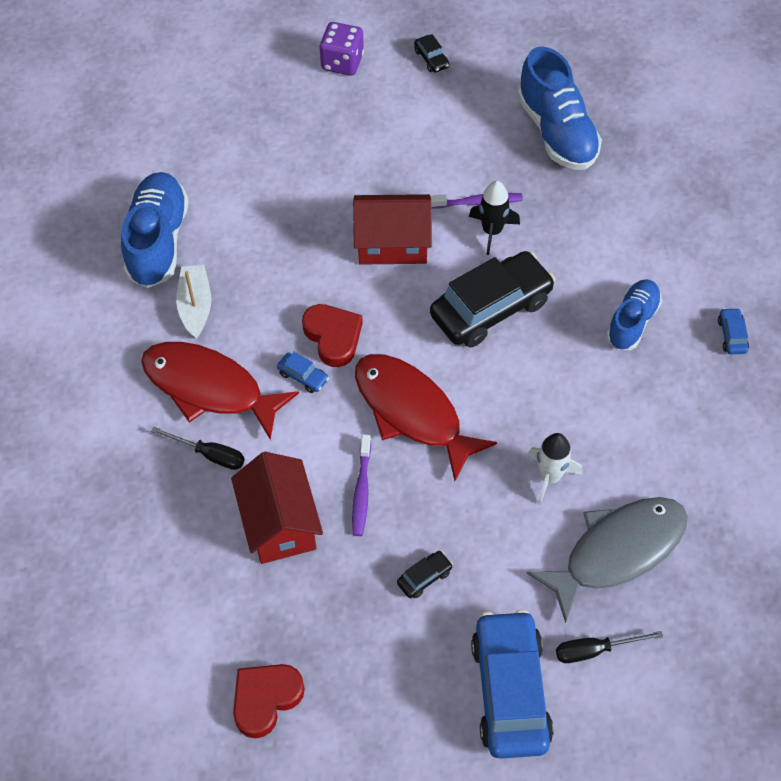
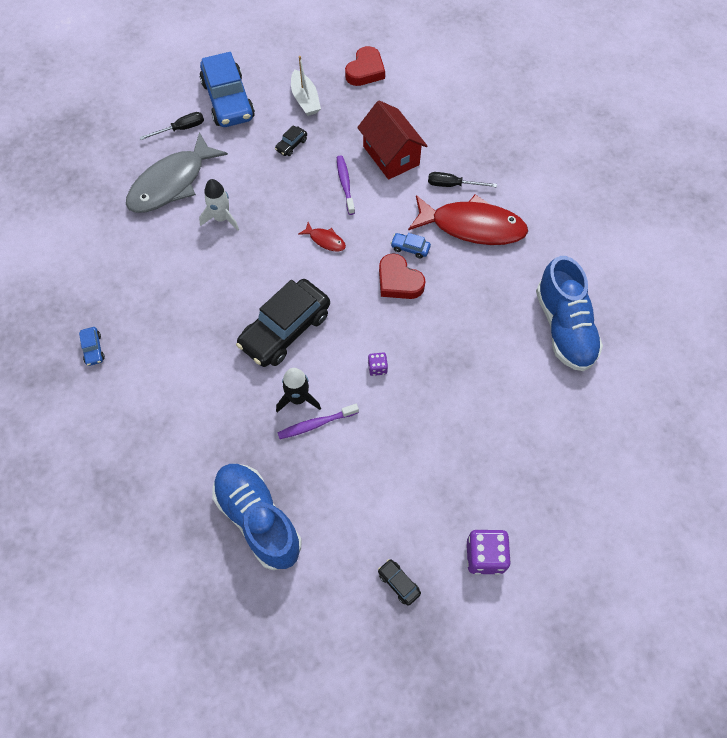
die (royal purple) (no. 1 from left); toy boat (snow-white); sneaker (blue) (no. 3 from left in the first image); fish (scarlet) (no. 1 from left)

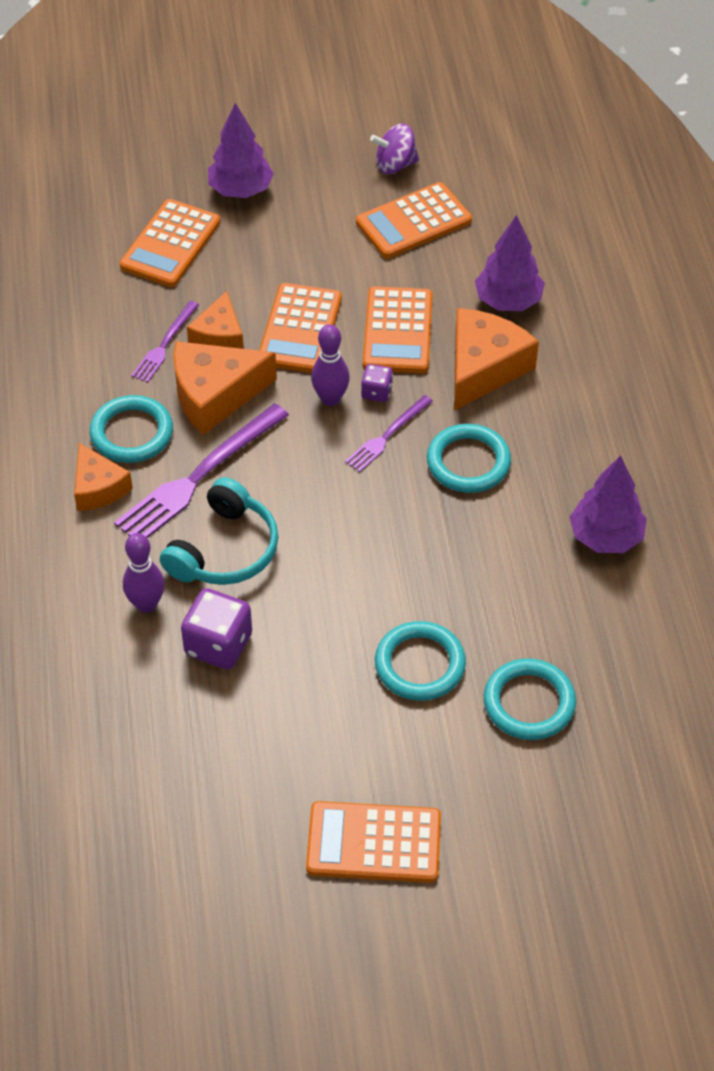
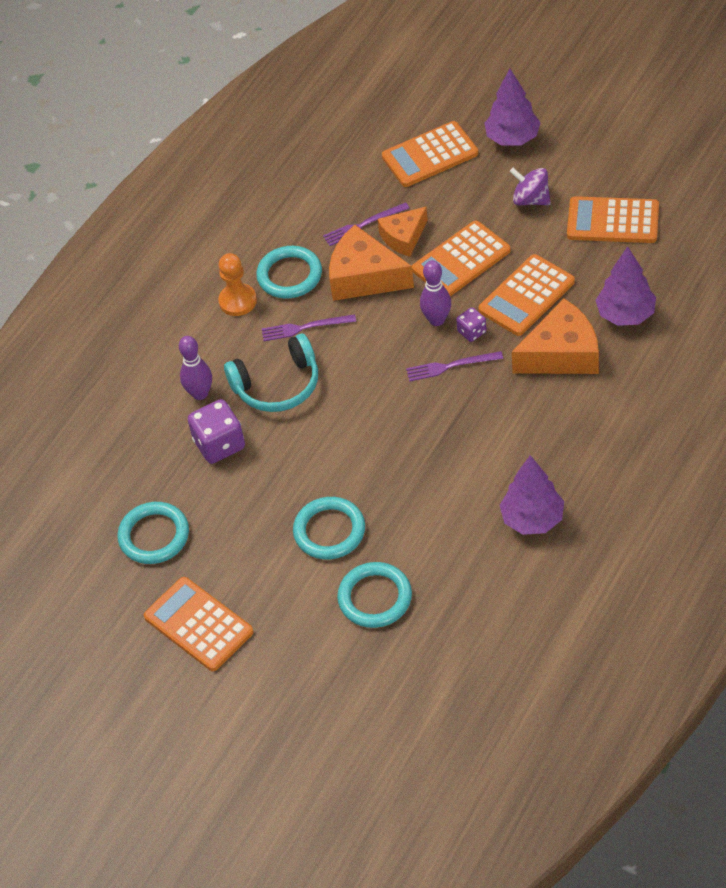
toy top (royal purple); table fork (royal purple) (no. 1 from left); ring (teal) (no. 1 from left); chess pawn (bright orange)

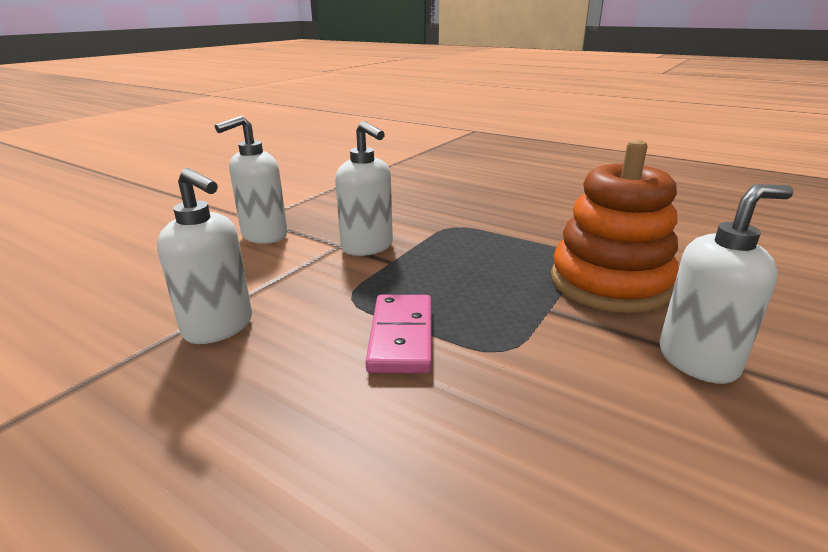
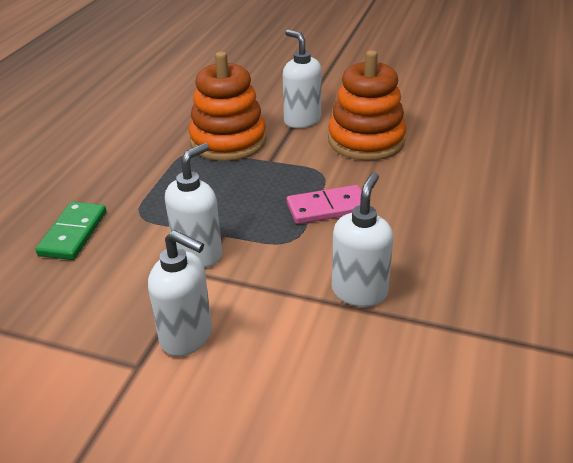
stacking toy (bright orange) (no. 2 from left); domino piece (green)

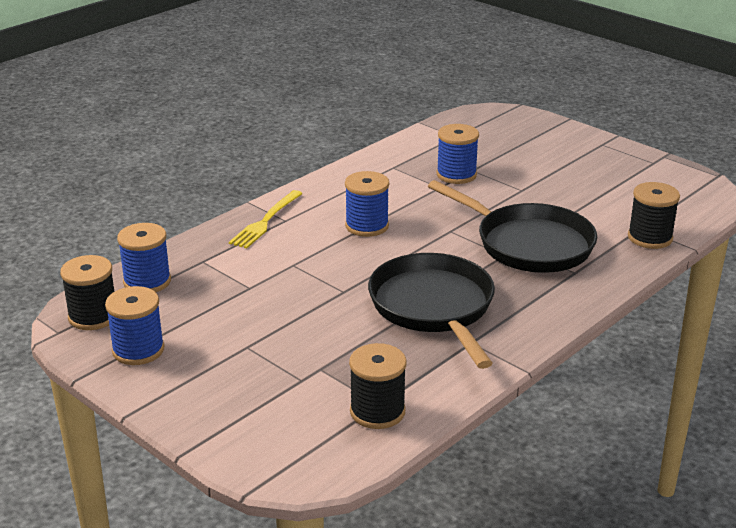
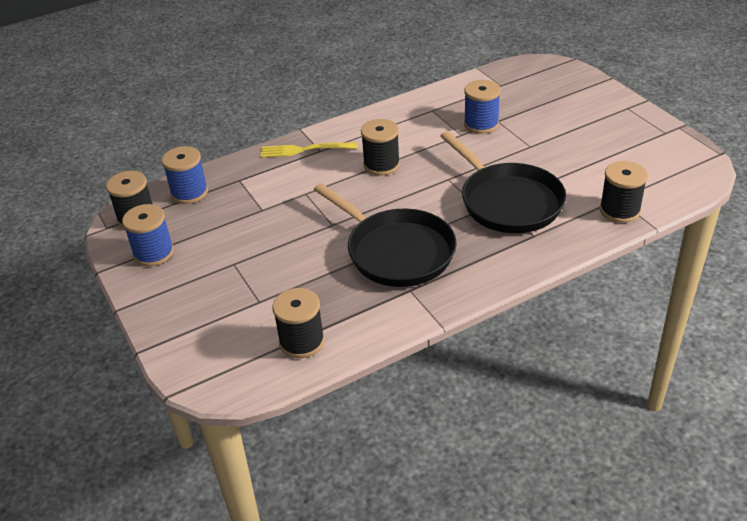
spool (black) (no. 3 from left); table fork (bright yellow); pan (black) (no. 1 from left)

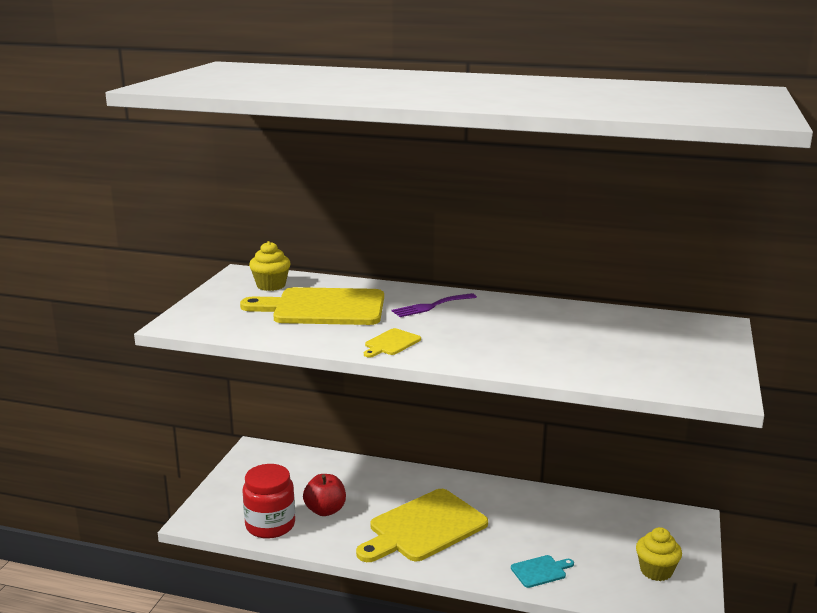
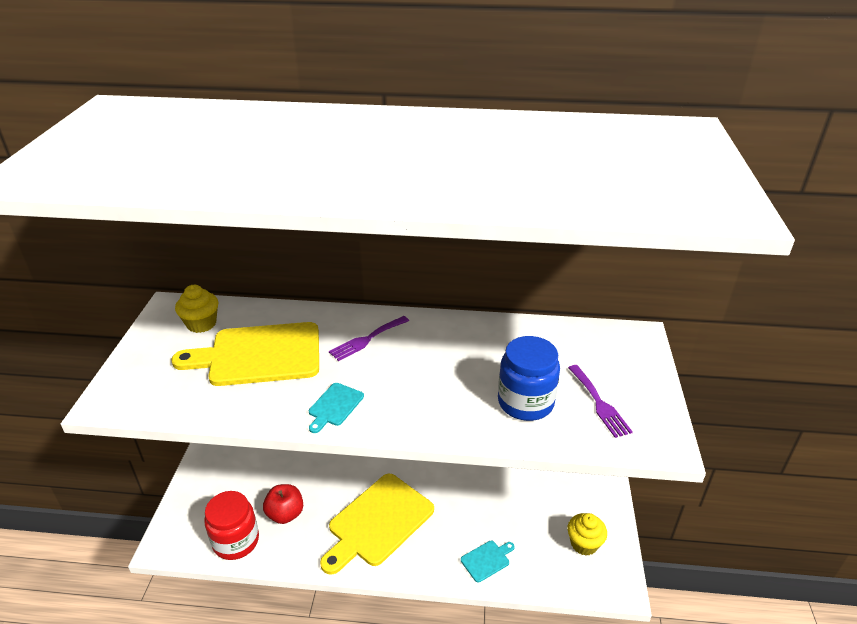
bread board (teal) (no. 1 from left); jar (blue); table fork (royal purple) (no. 2 from left)

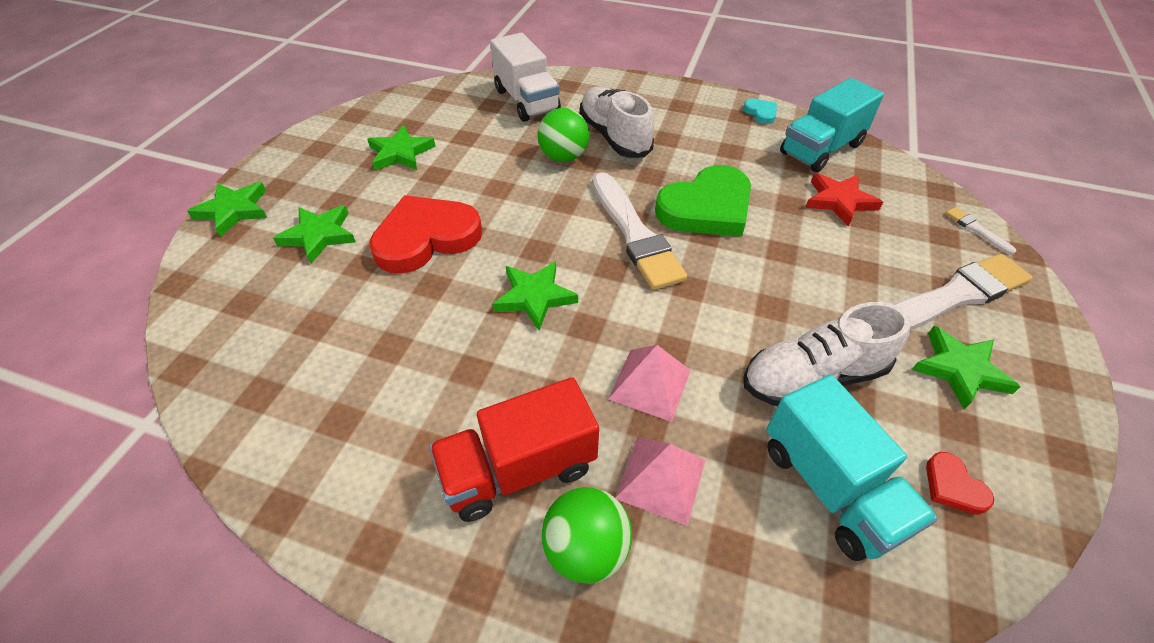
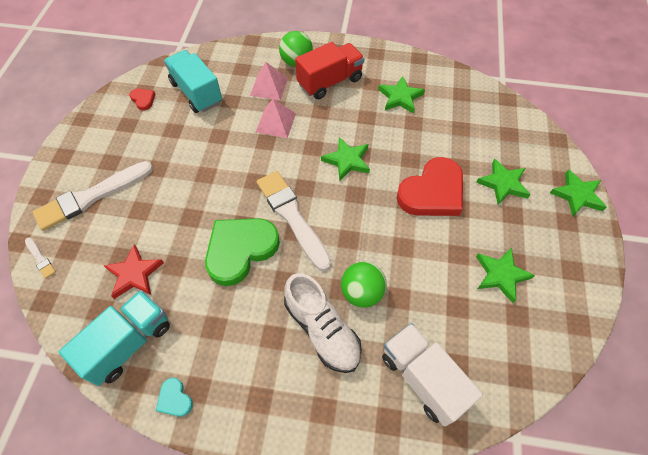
sneaker (snow-white) (no. 2 from left in the first image); star (green) (no. 2 from left)

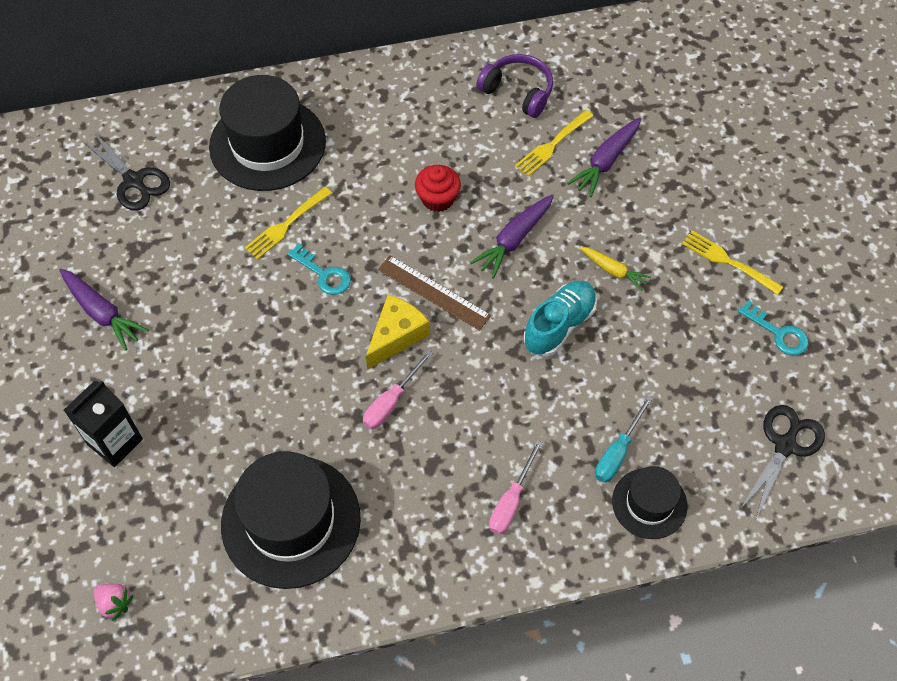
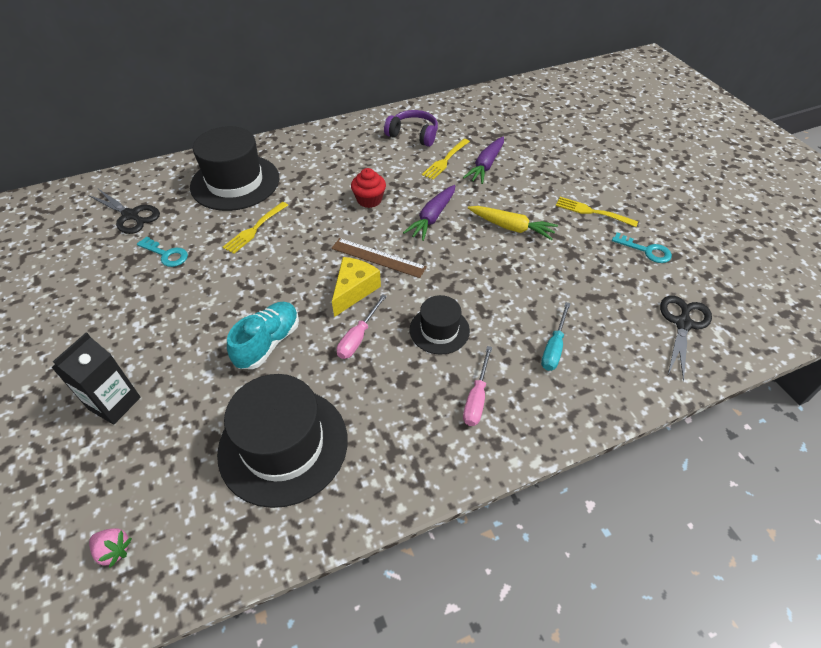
latchkey (teal) (no. 1 from left); toy carrot (bright yellow); toy carrot (royal purple) (no. 1 from left in the first image); sneaker (teal); tall hat (black) (no. 3 from left)

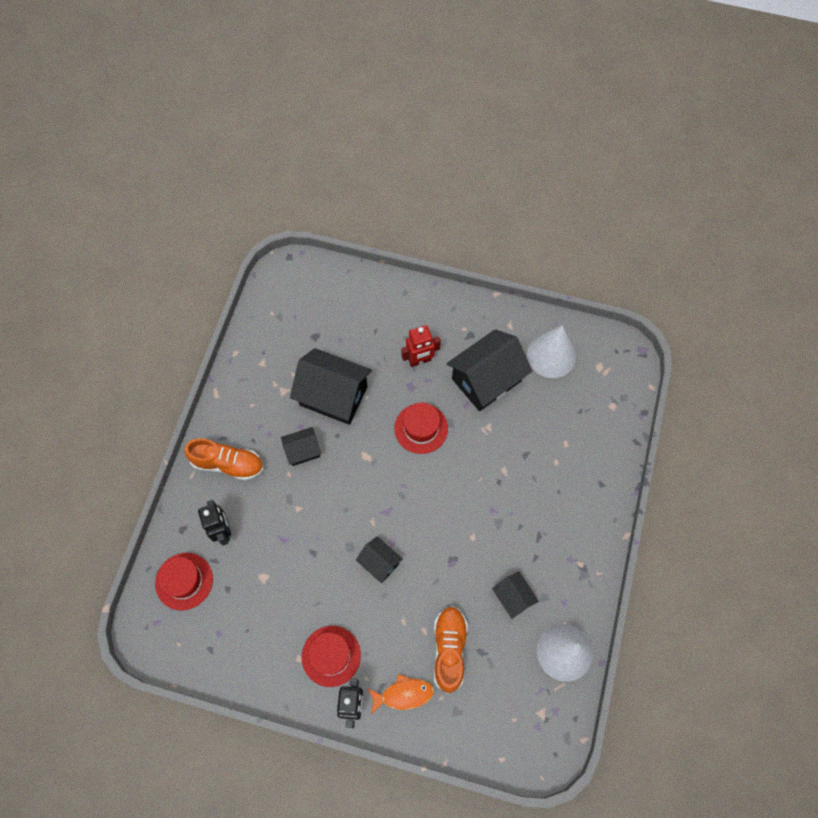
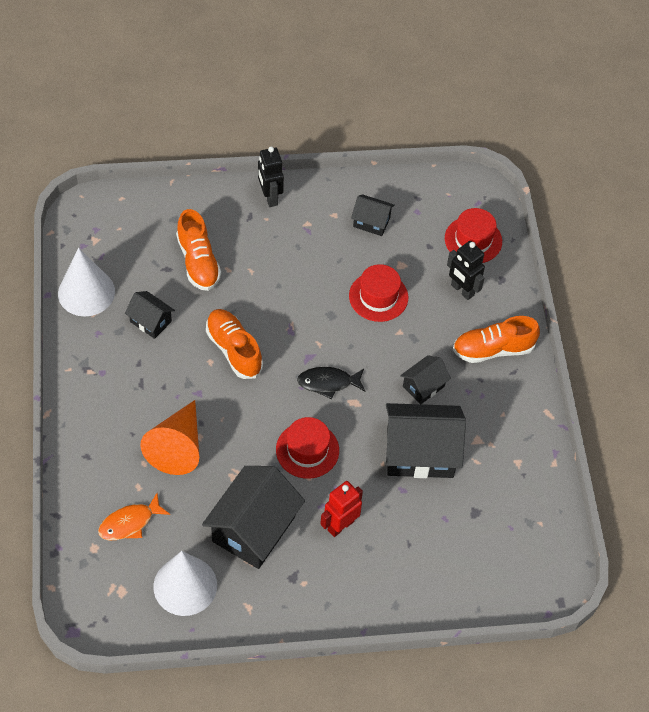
toy house (black) (no. 3 from left); tall hat (scarlet) (no. 2 from left); fish (bright orange); sneaker (bright orange) (no. 2 from left); fish (black); solid cone (bright orange)

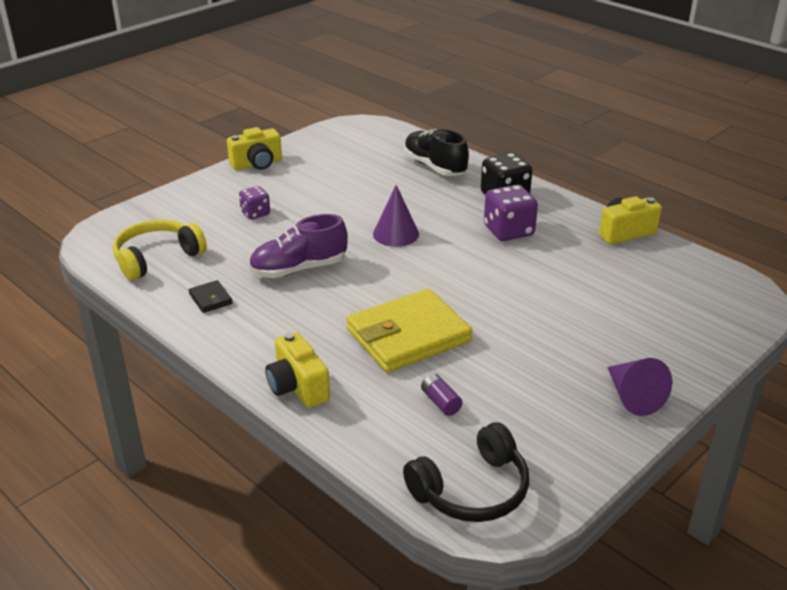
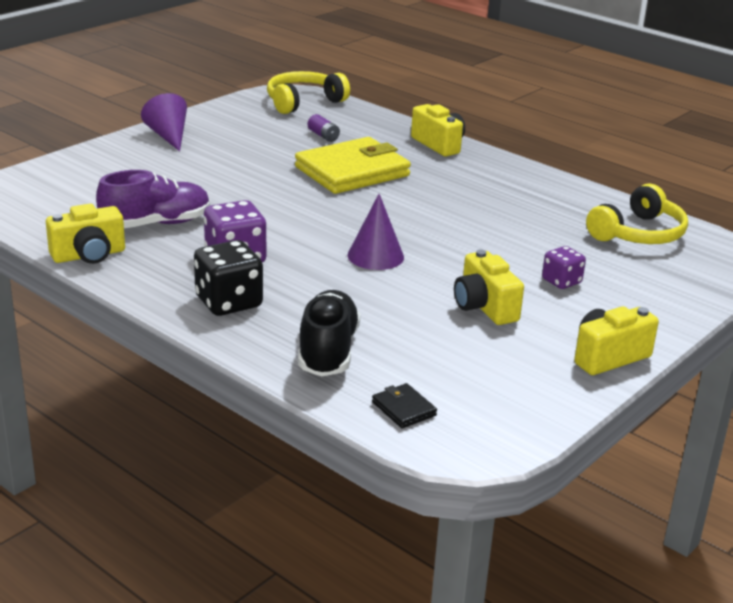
sneaker (black); sneaker (royal purple); card wallet (black); headset (bright yellow) (no. 1 from left); camera (bright yellow) (no. 3 from left)

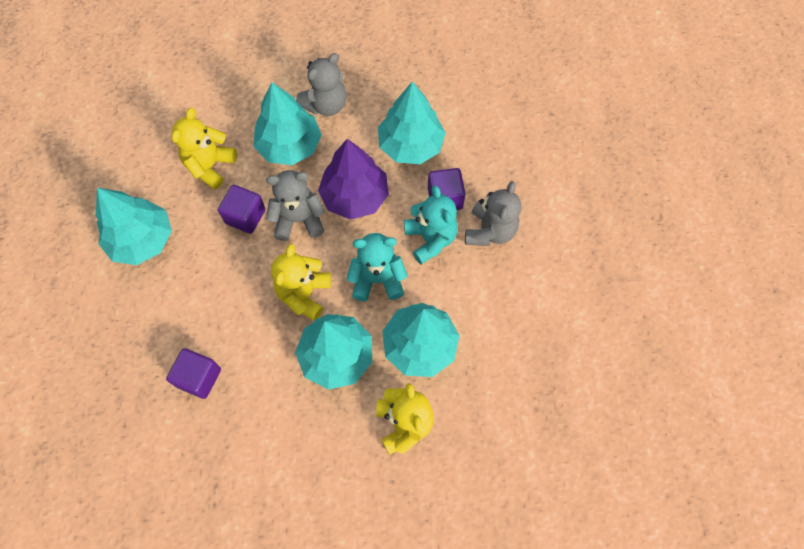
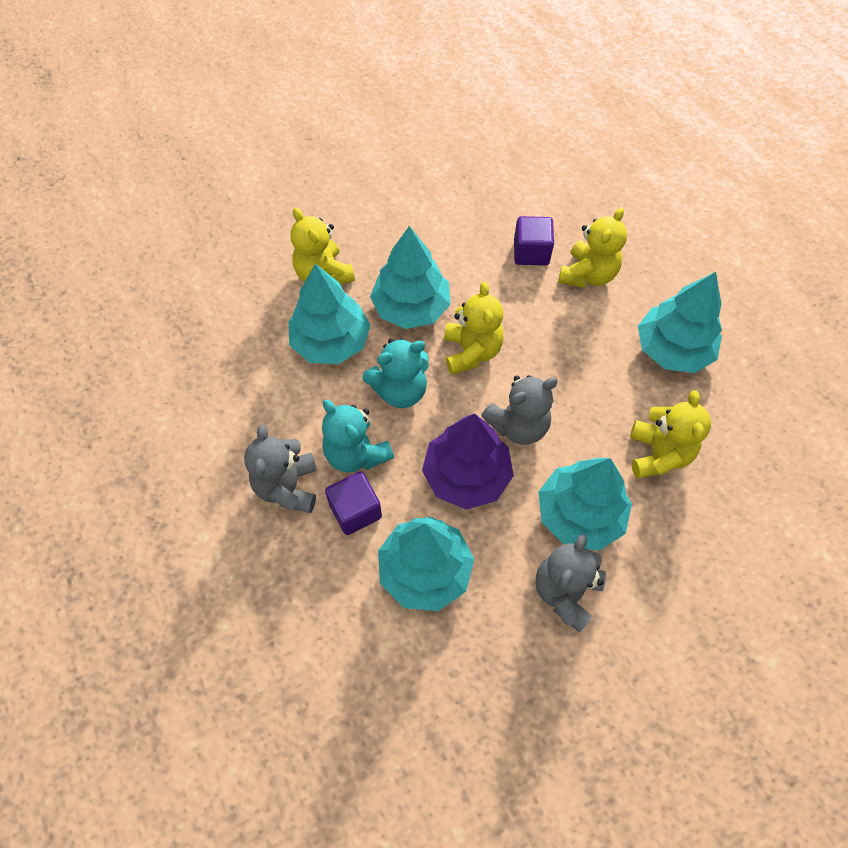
solid cube (royal purple) (no. 2 from left in the first image); stuffed bear (bright yellow) (no. 3 from left)

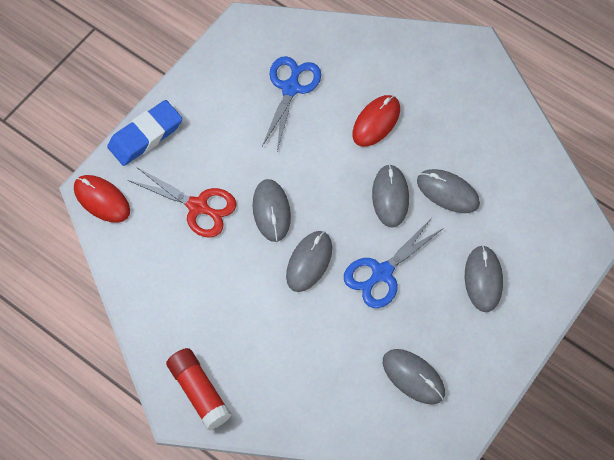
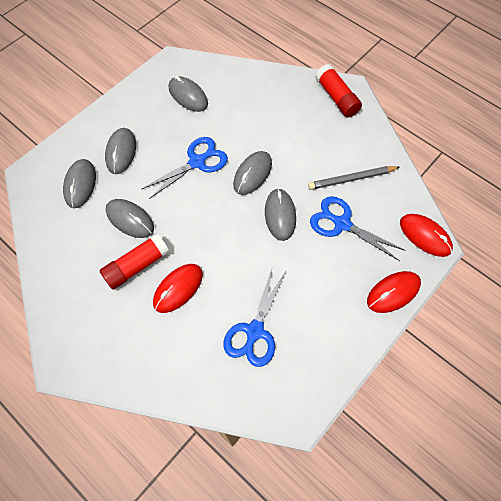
mouse (scarlet) (no. 2 from left); mouse (gray) (no. 1 from left); scissors (blue) (no. 3 from left); wooden pencil (gray); glue (scarlet) (no. 1 from left)

